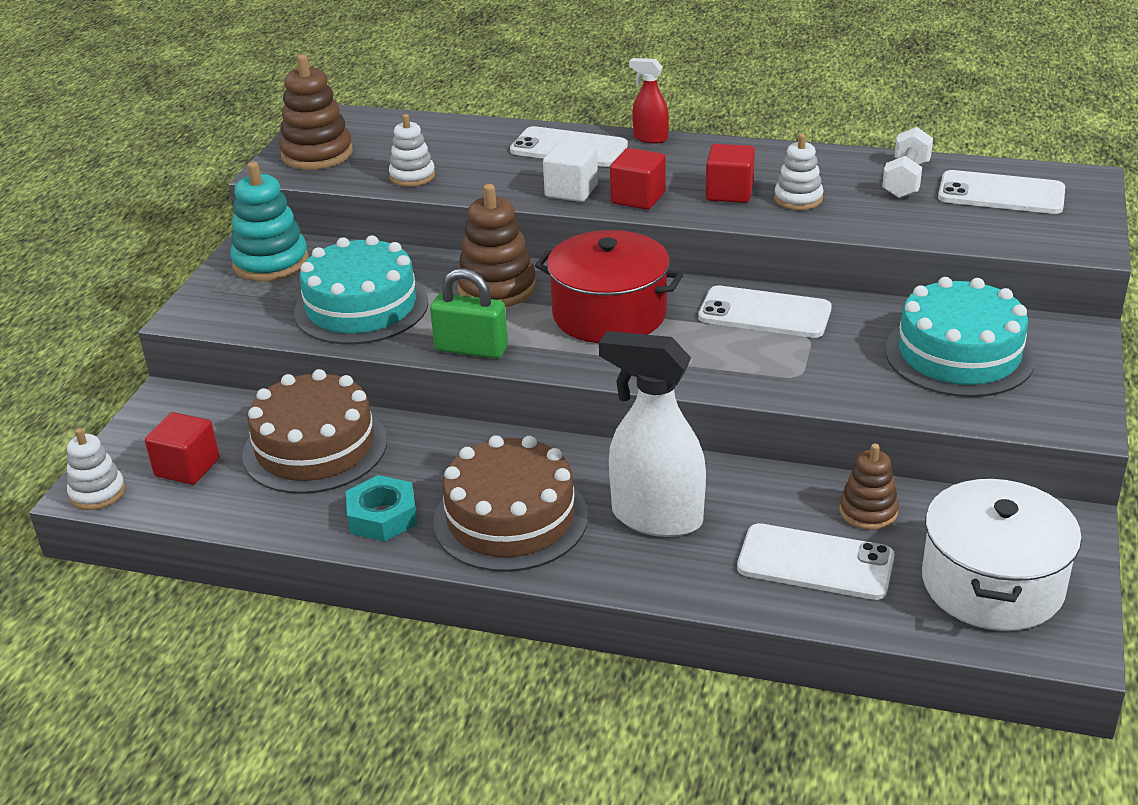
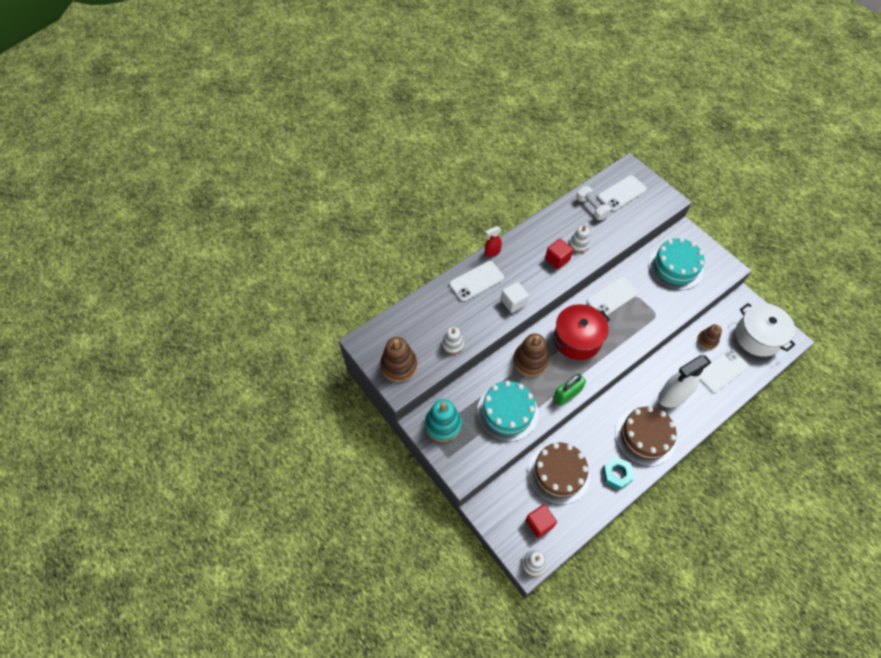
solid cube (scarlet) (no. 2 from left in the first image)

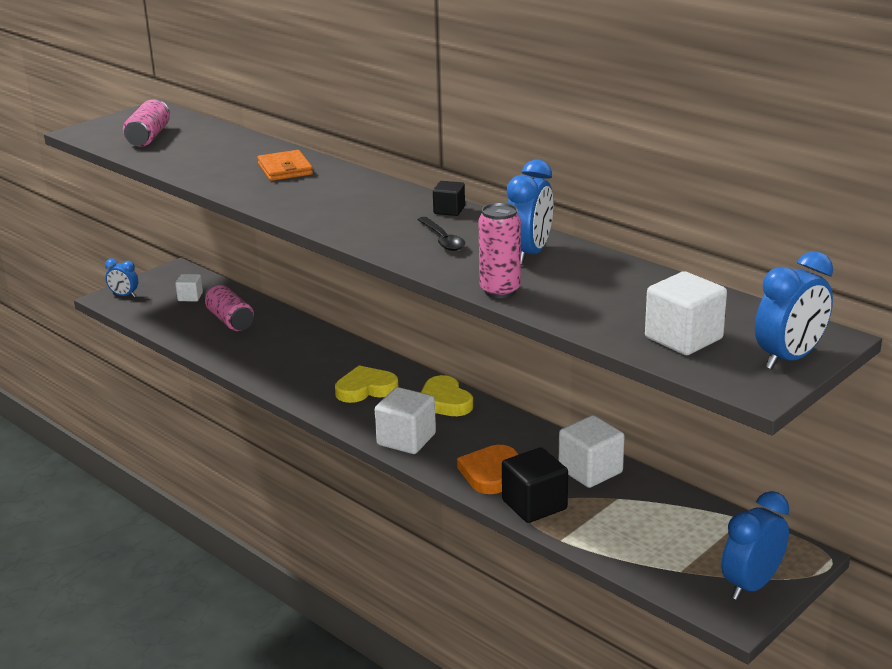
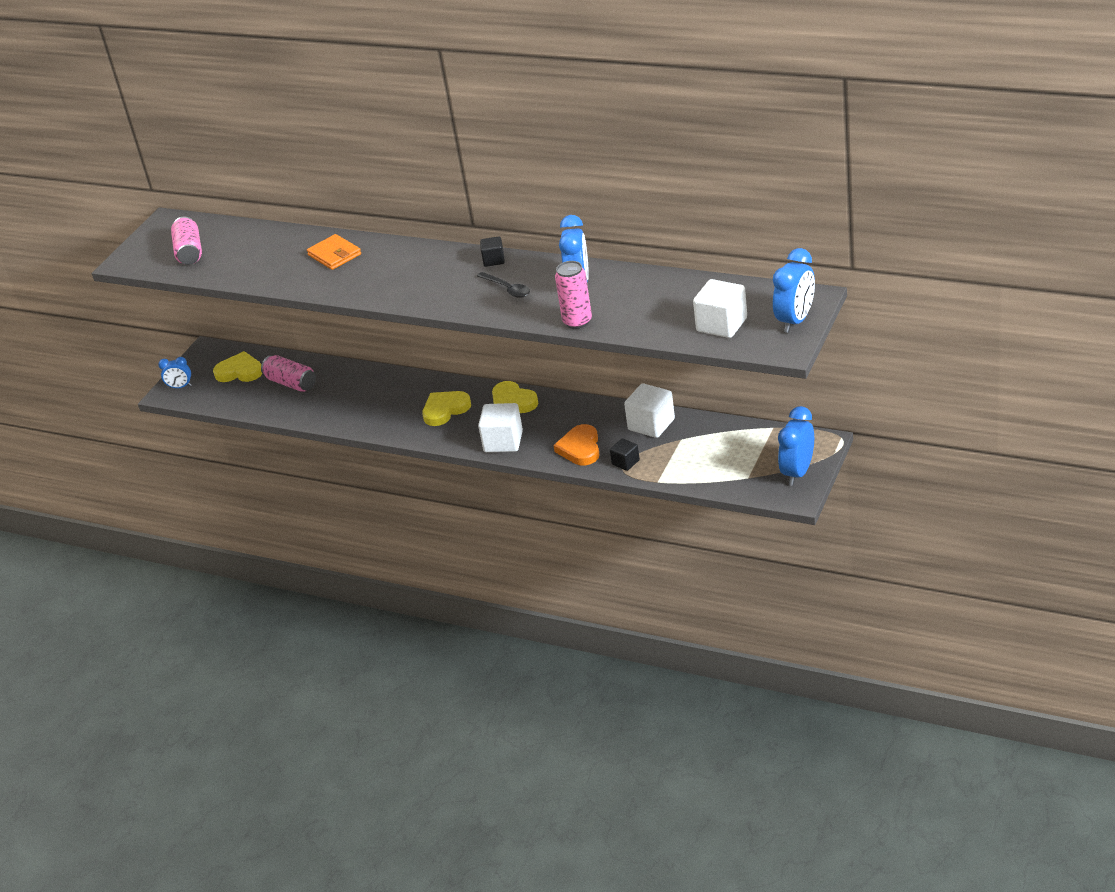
love heart (bright yellow) (no. 1 from left); solid cube (black) (no. 2 from left)

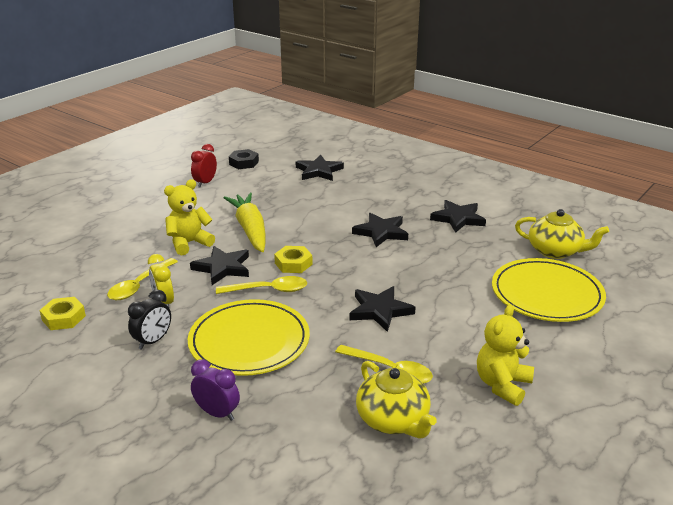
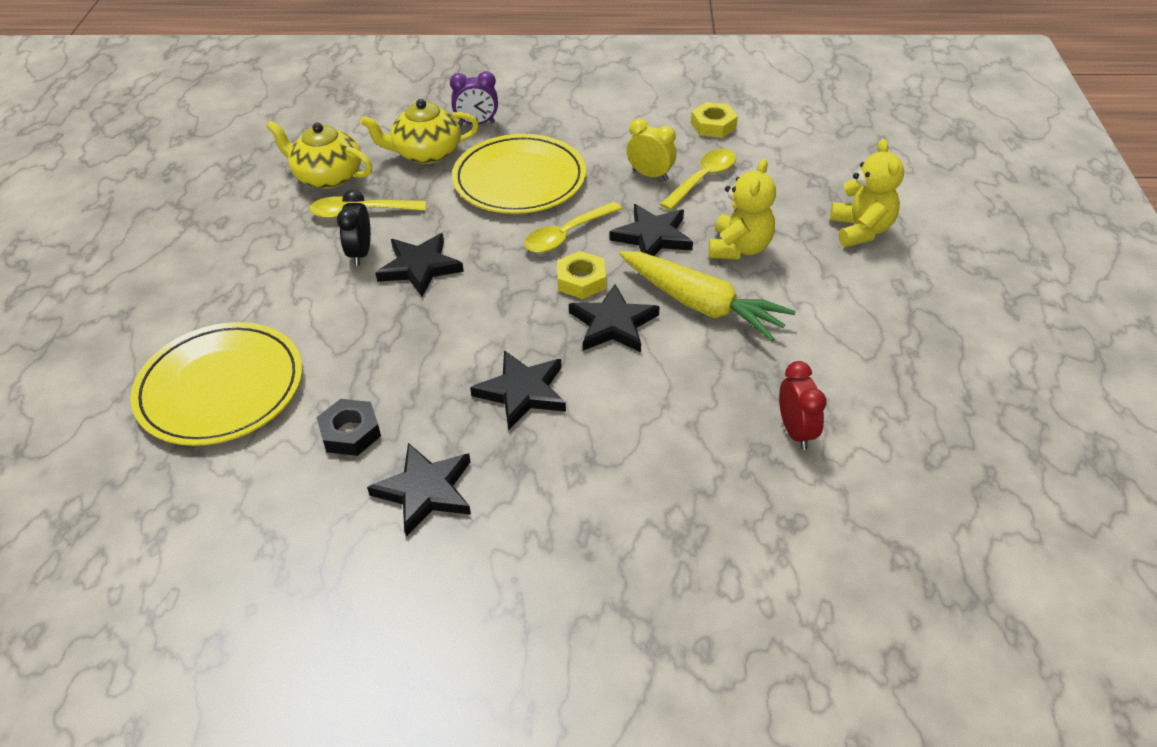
bedside clock (scarlet); hexagon nut (black); star (black) (no. 4 from left); tea pot (bright yellow) (no. 2 from left); spoon (bright yellow) (no. 3 from left); bedside clock (black); stuffed bear (bright yellow) (no. 2 from left)

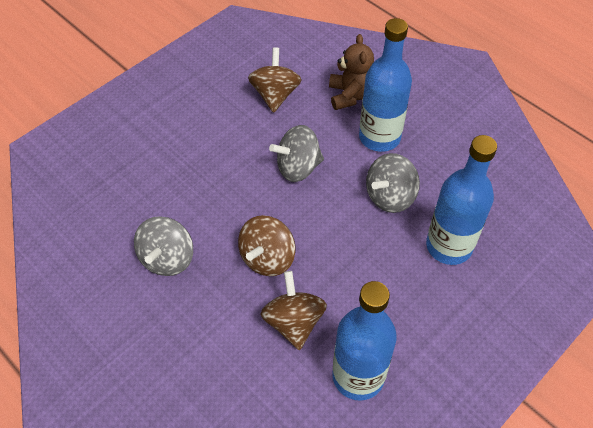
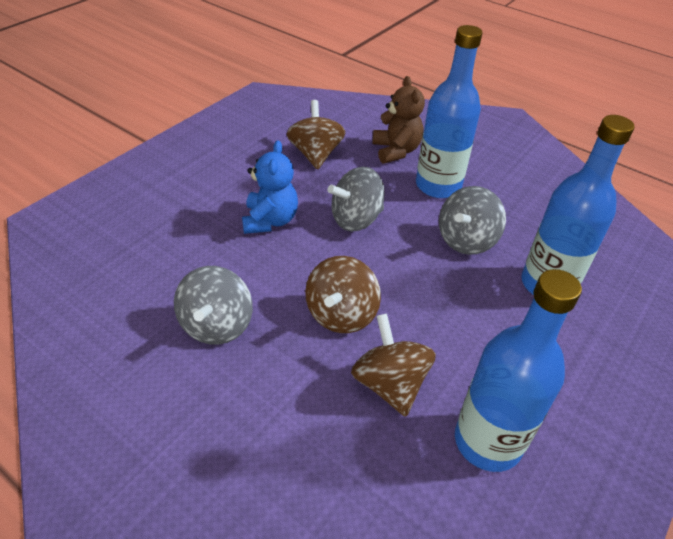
stuffed bear (blue)

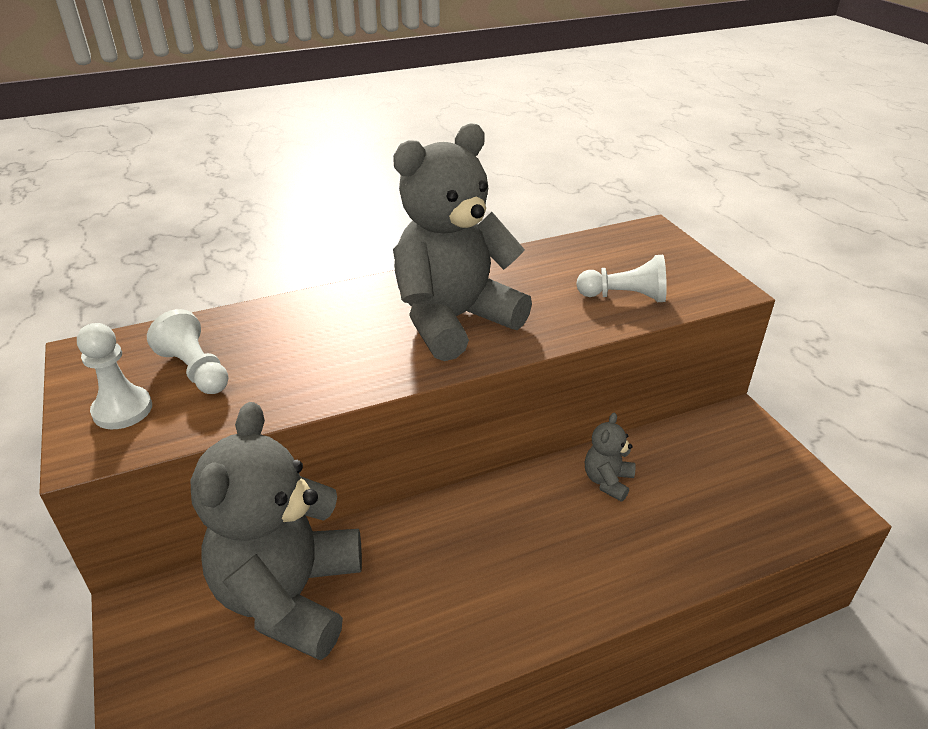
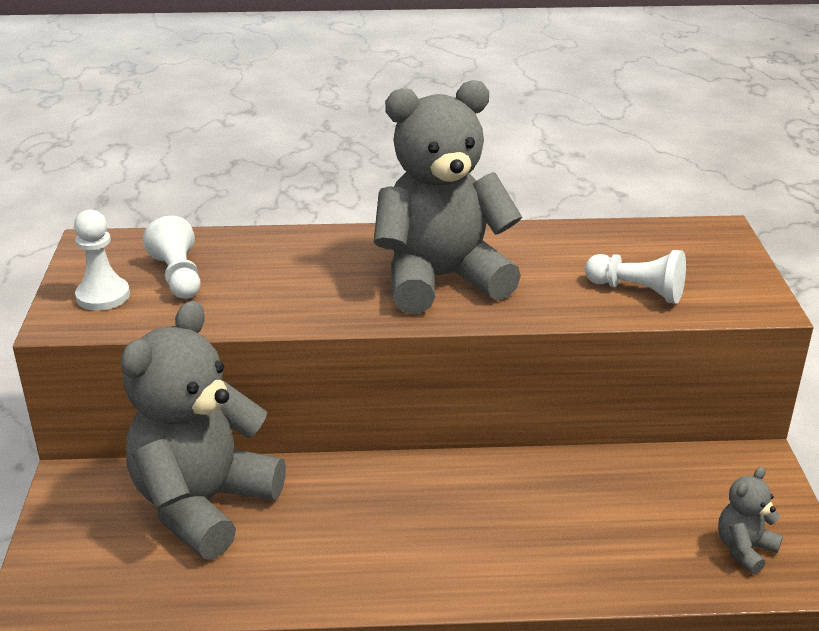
stuffed bear (gray) (no. 3 from left)

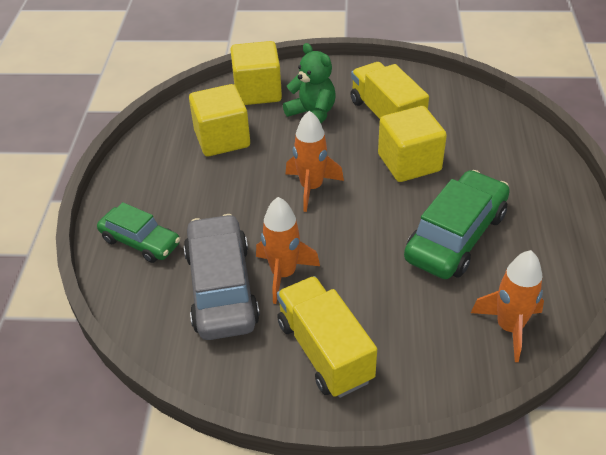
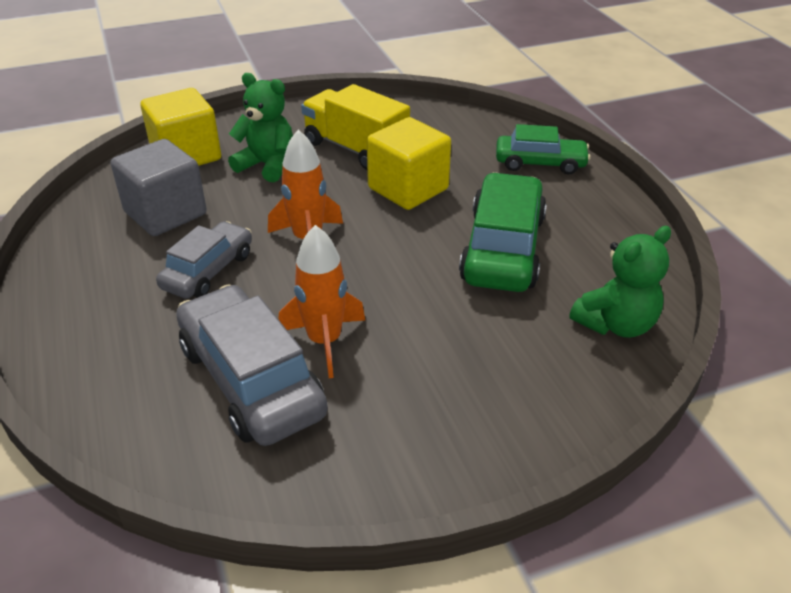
solid cube (gray); car (green) (no. 2 from left); stuffed bear (green) (no. 2 from left); toy truck (bright yellow) (no. 1 from left in the first image); car (gray) (no. 1 from left)

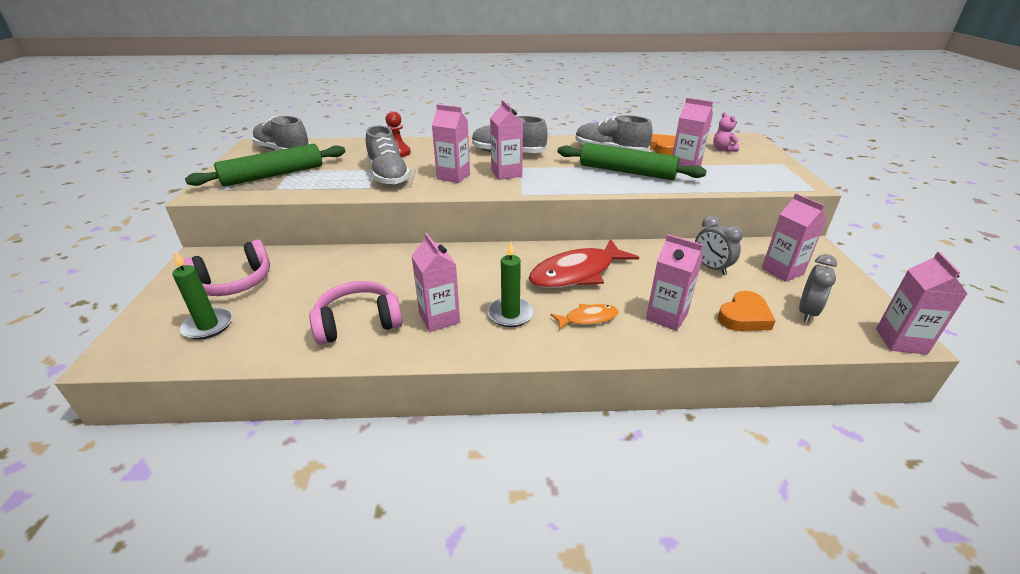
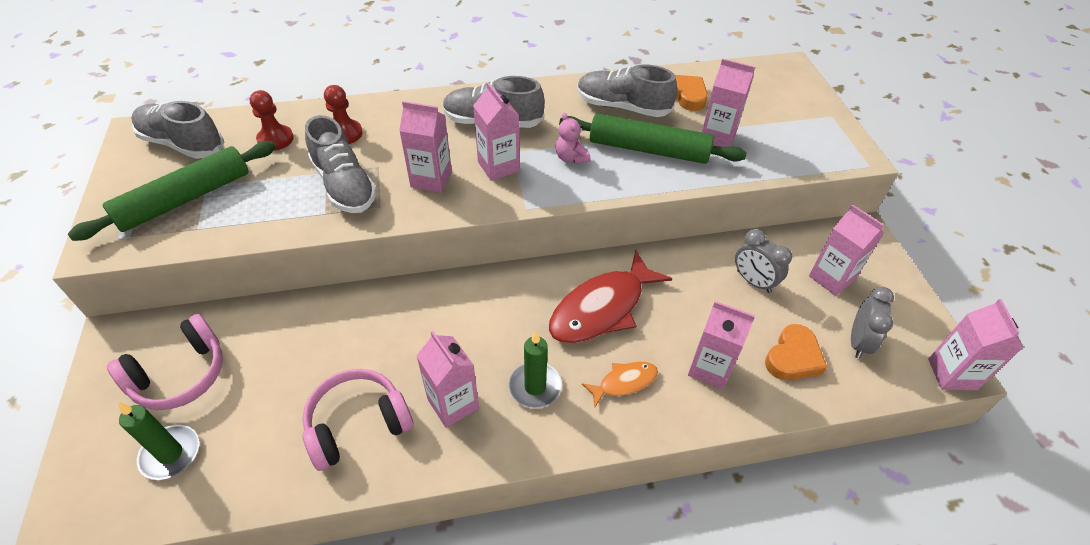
stuffed bear (rose-pink); chess pawn (scarlet) (no. 1 from left)

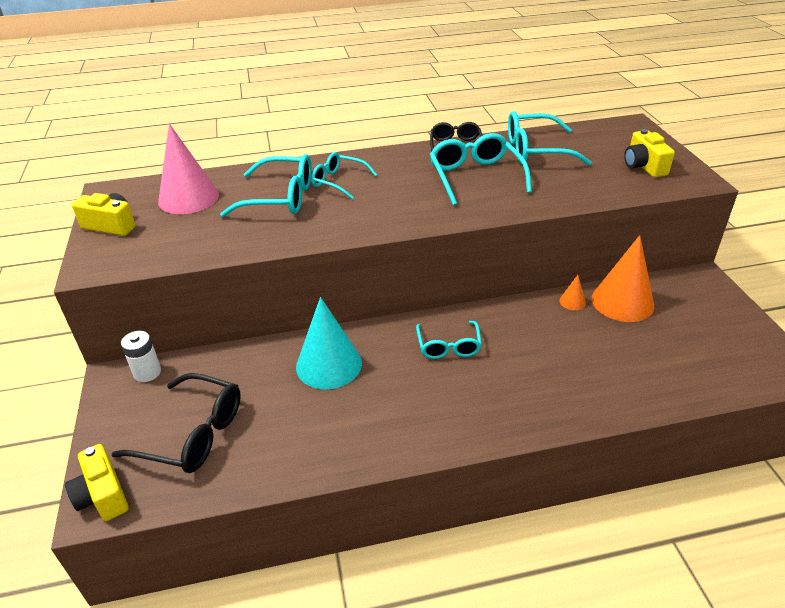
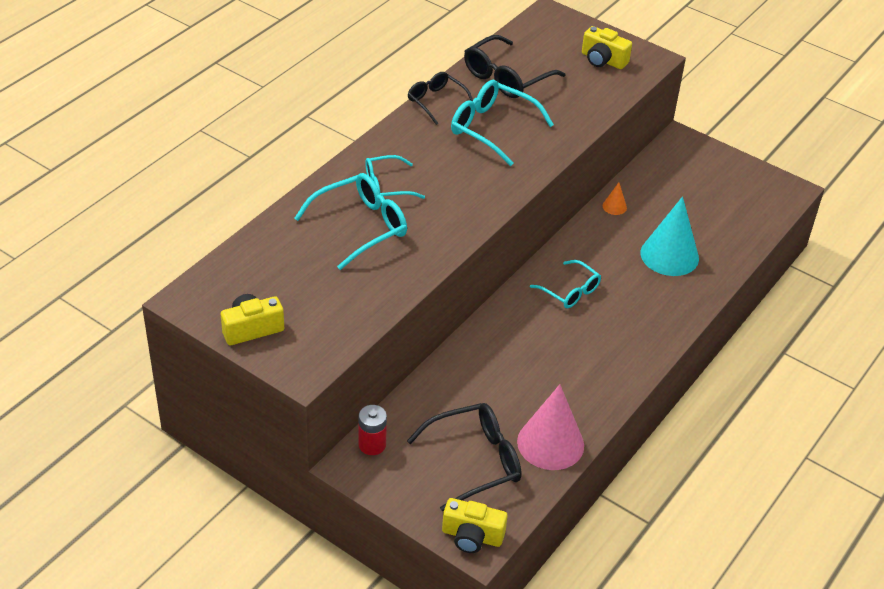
eyeglasses (black) (no. 3 from left); solid cone (rose-pink); solid cone (bright orange) (no. 2 from left in the first image); solid cone (teal); battery (scarlet)

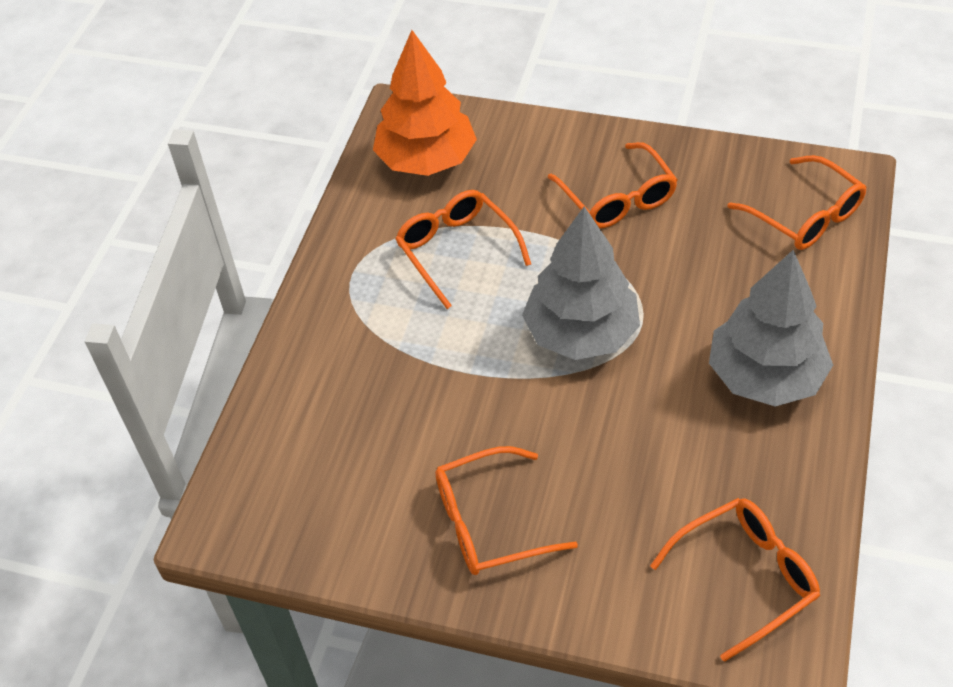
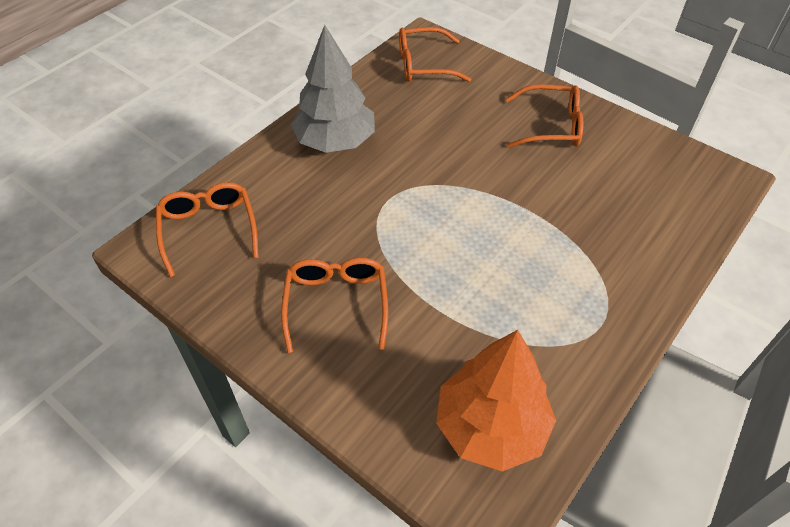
eyeglasses (bright orange) (no. 1 from left in the first image); toy tree (gray) (no. 1 from left in the first image)

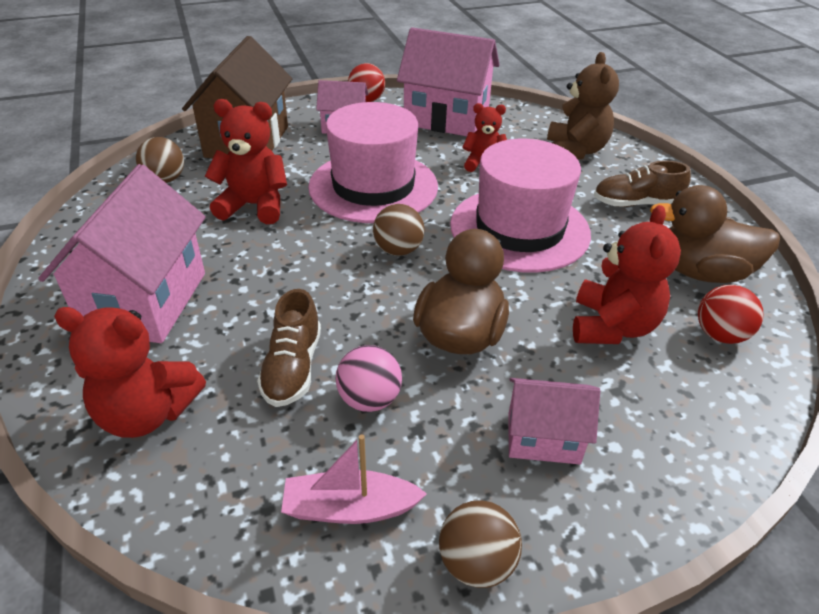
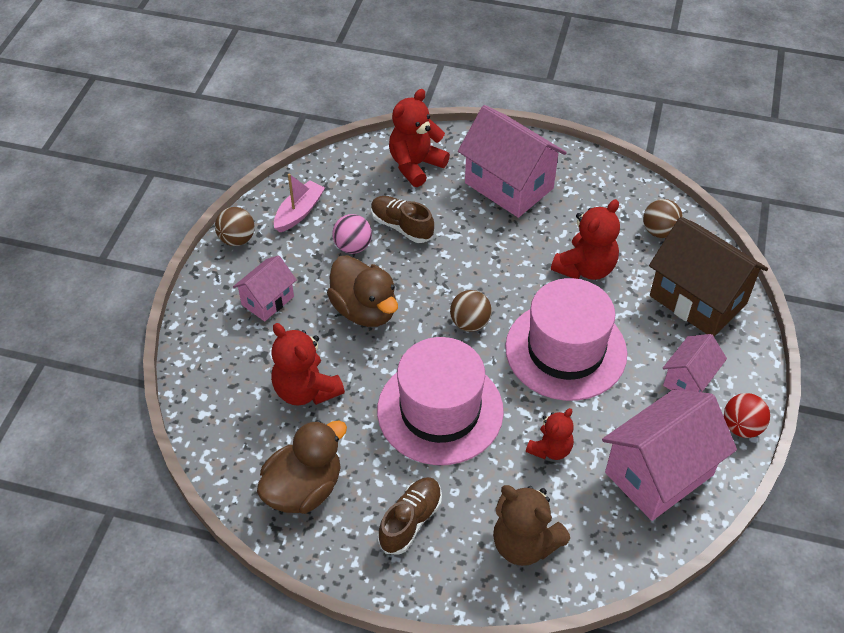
ball (scarlet) (no. 2 from left in the first image)

